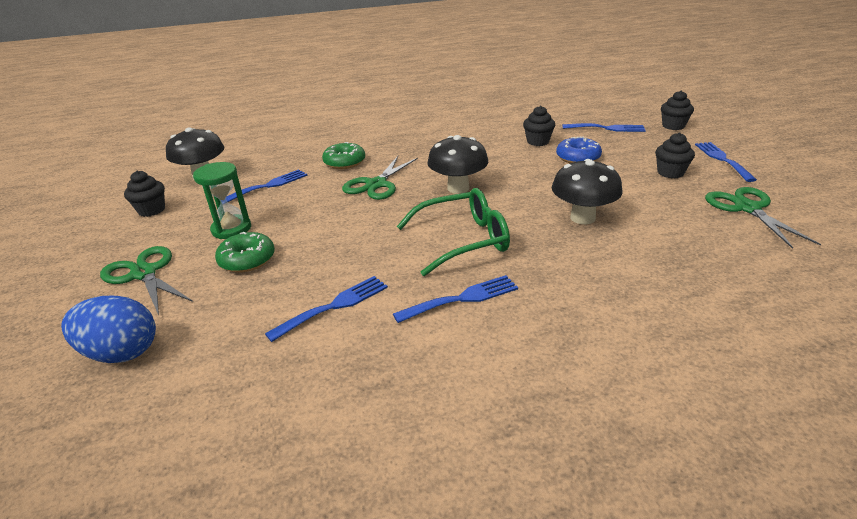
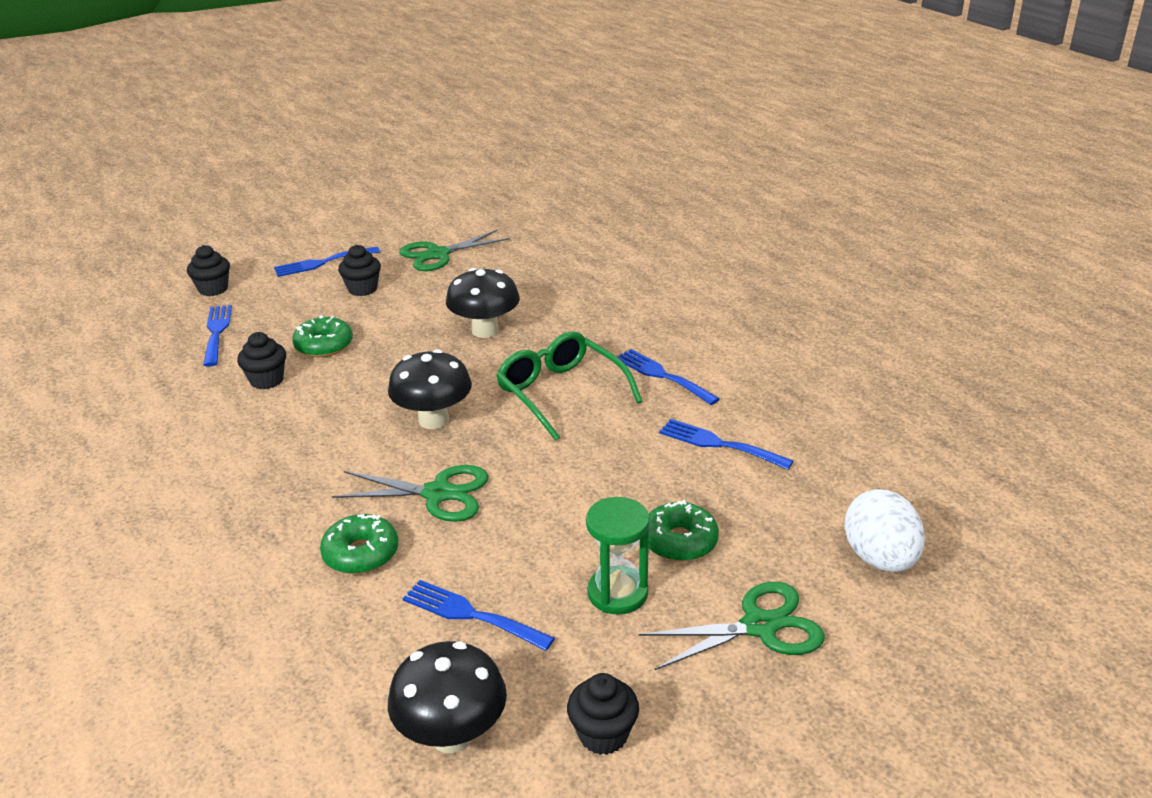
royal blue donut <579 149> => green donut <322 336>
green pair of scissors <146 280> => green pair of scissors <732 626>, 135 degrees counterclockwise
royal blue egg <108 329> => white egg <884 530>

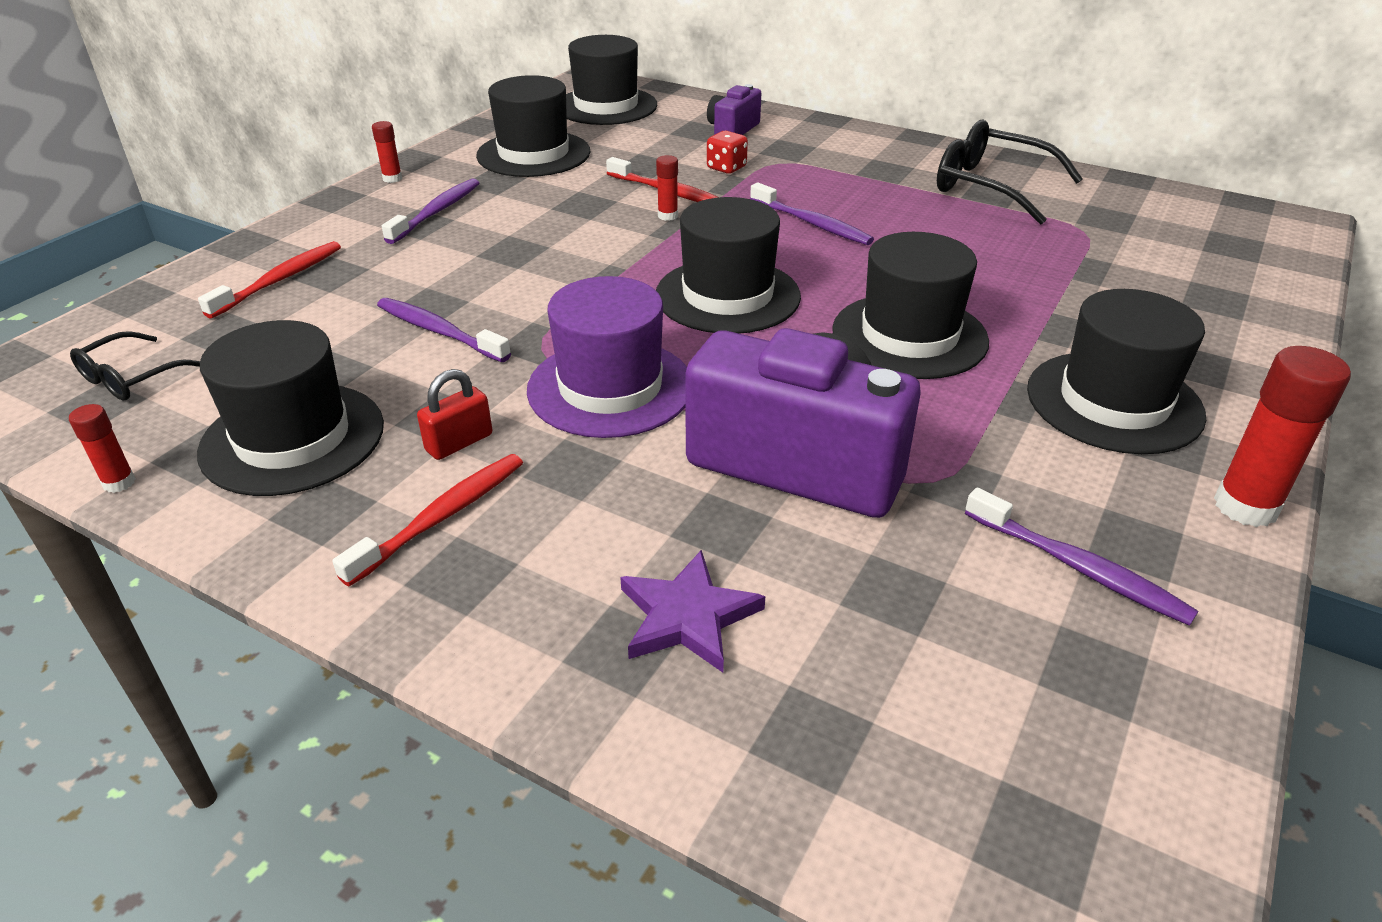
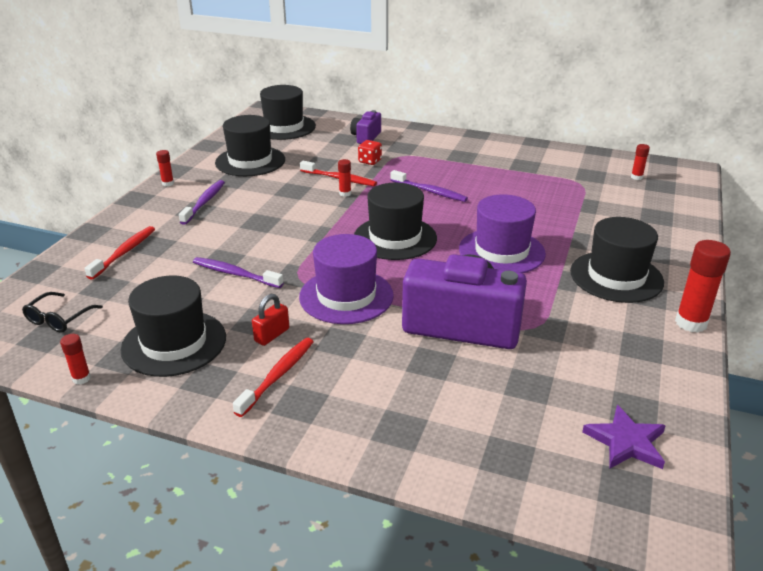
black tall hat <910 305> => purple tall hat <502 233>
purple star <692 611> => purple star <624 437>, relocated
nothing => crimson glue stick <640 162>
black glasses <1010 172> => nothing
purple toothbrush <1081 556> => nothing

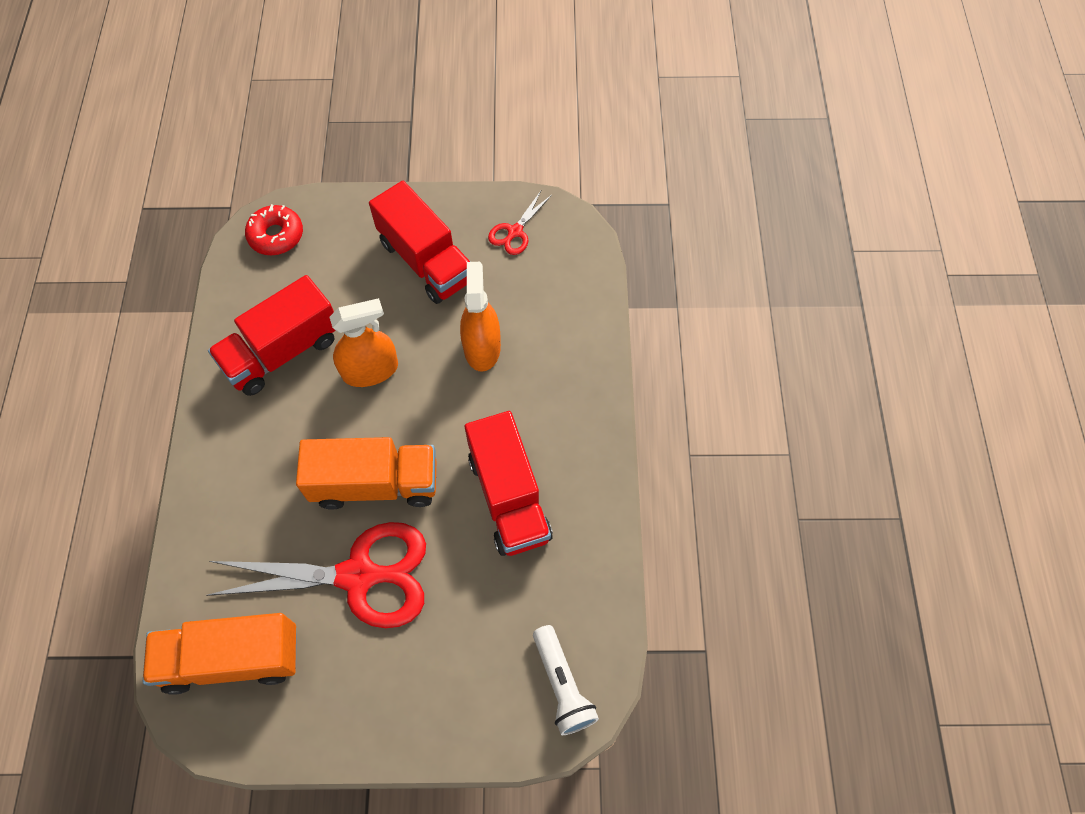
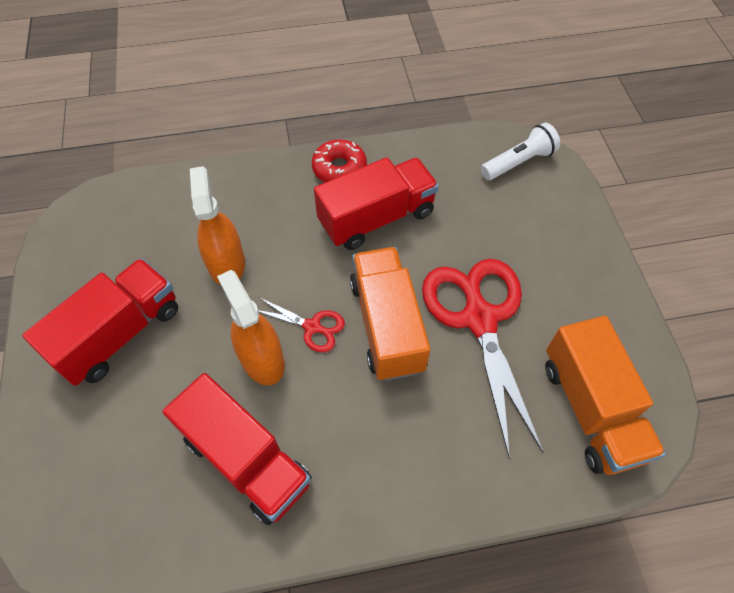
orange-coloured spray cleaner <480 317> => orange-coloured spray cleaner <217 225>, 90 degrees clockwise
crimson pair of scissors <520 223> => crimson pair of scissors <301 324>, relocated
crimson donut <274 229> => crimson donut <339 160>, relocated

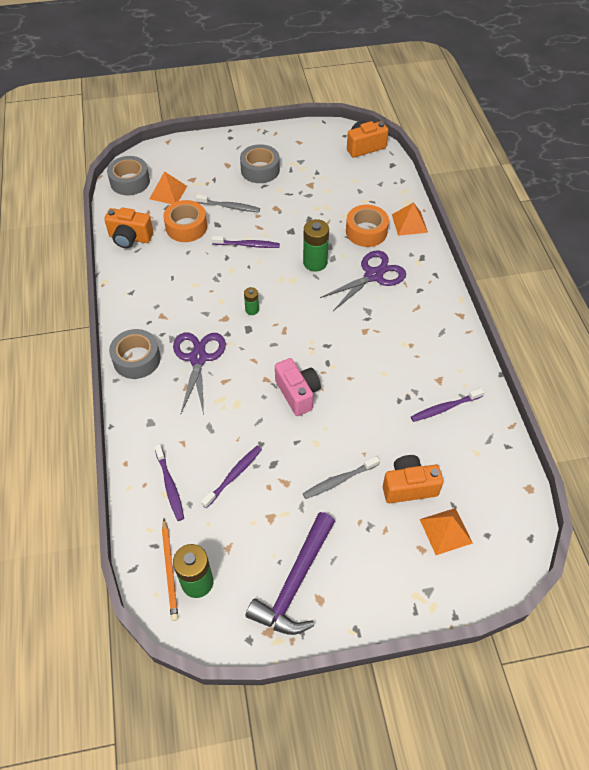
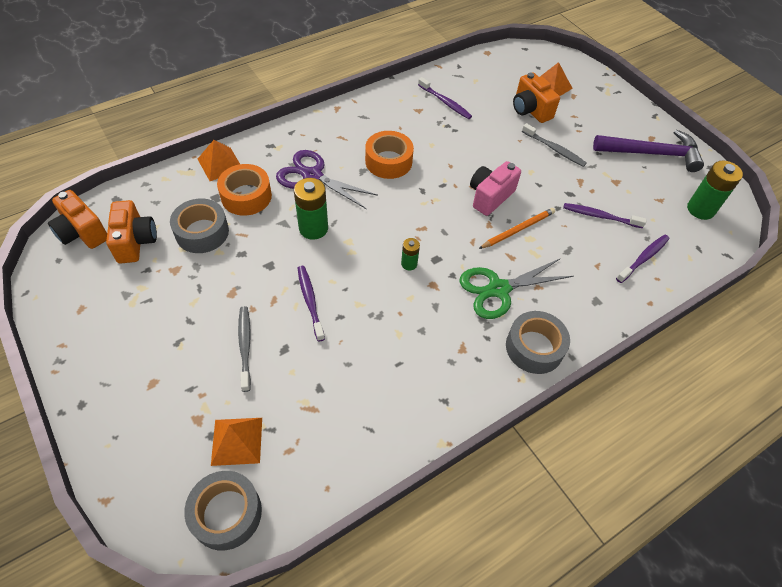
orange-coloured camera <128 228> => orange-coloured camera <131 232>, relocated
ash-grey tape <260 163> => ash-grey tape <199 225>, relocated
orange-coloured tape <185 221> => orange-coloured tape <389 155>, relocated
purple pair of scissors <199 374> => green pair of scissors <516 288>
orange-coloured wooden pencil <170 570> => orange-coloured wooden pencil <517 228>, relocated

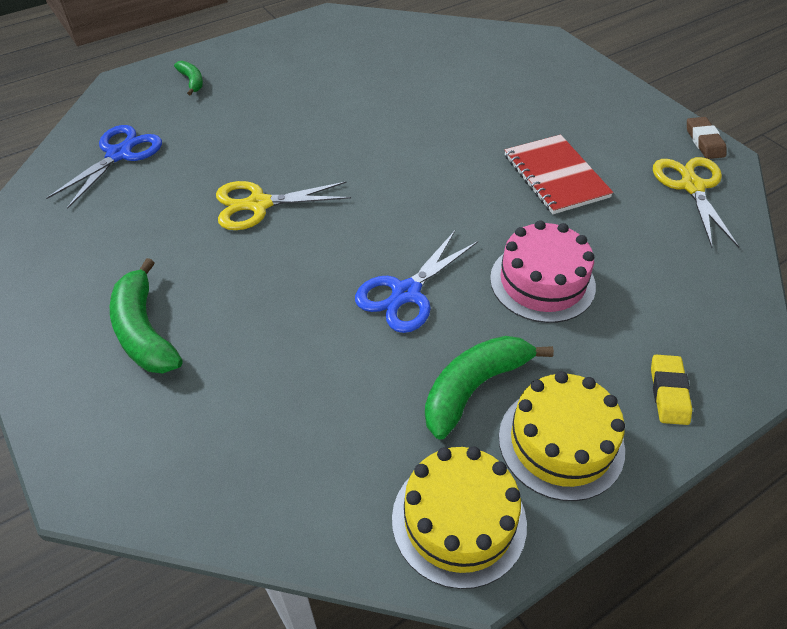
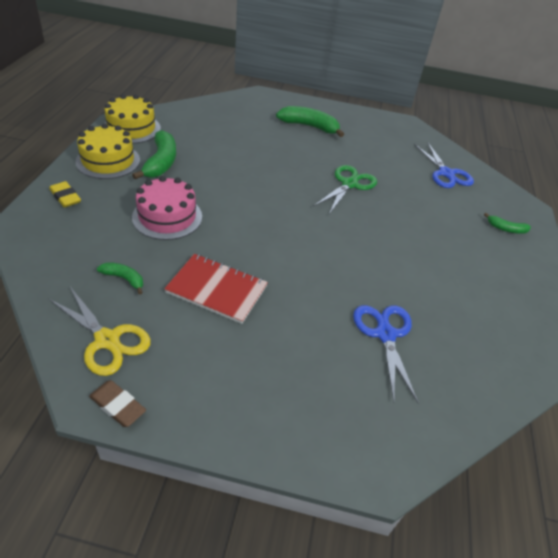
nothing => green toy banana <120 278>
bright yellow pair of scissors <283 205> => green pair of scissors <345 189>
royal blue pair of scissors <416 282> => royal blue pair of scissors <386 354>, relocated

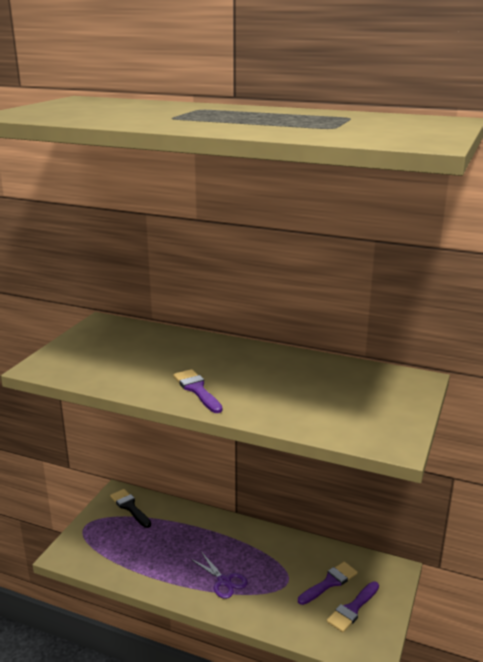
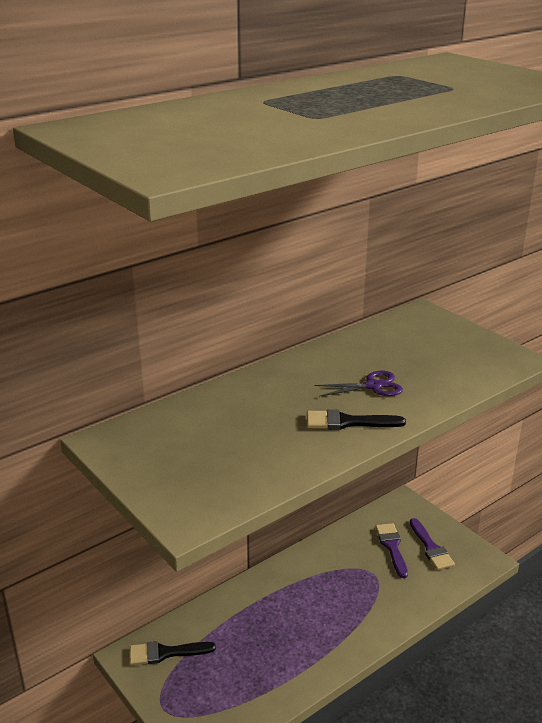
purple paint brush <198 391> => black paint brush <356 419>
purple pair of scissors <219 576> => purple pair of scissors <358 383>, relocated

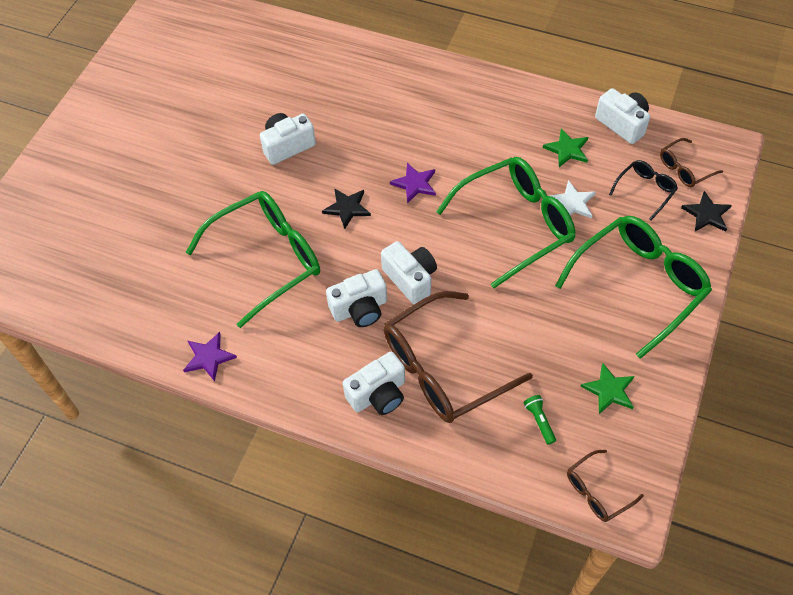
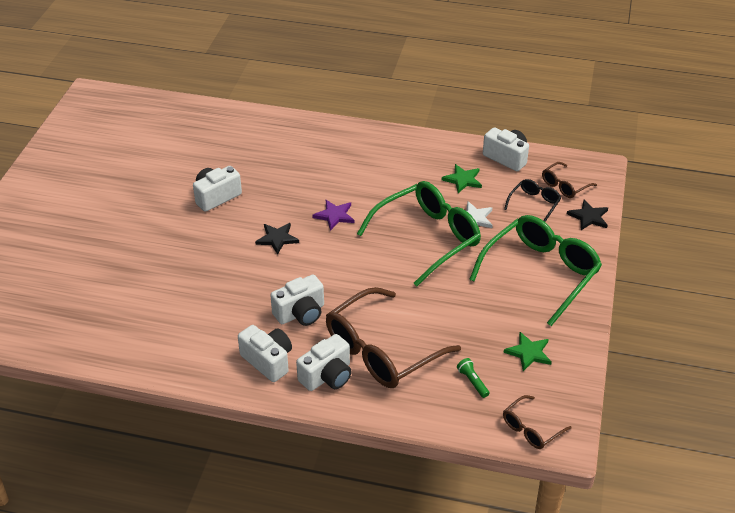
white camera <409 272> => white camera <265 353>, relocated
purple star <210 357> => nothing
green glasses <253 259> => nothing

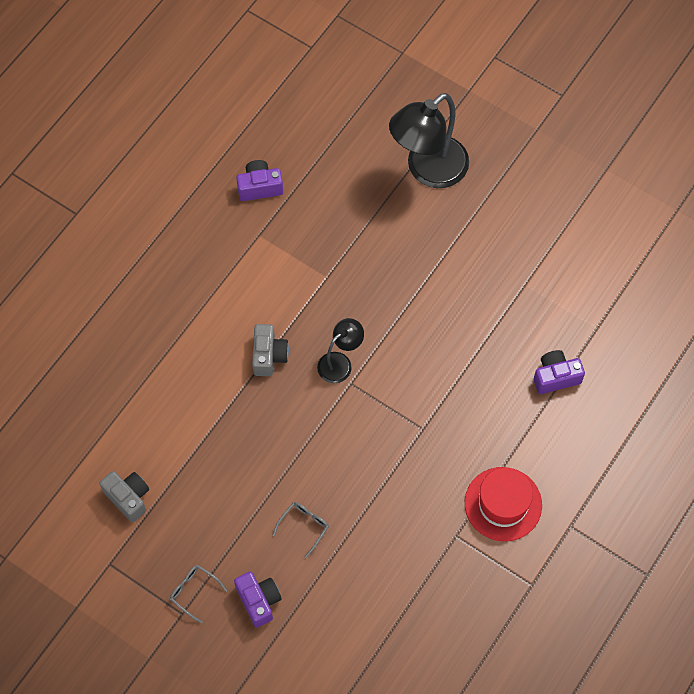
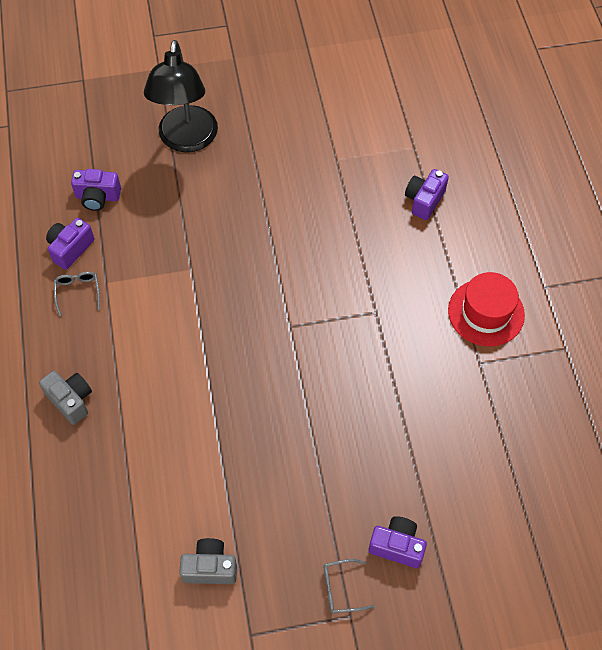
ash-grey camera <270 350> => ash-grey camera <65 398>, relocated
ash-grey glasses <301 530> => ash-grey glasses <77 294>, relocated
nothing => purple camera <96 190>
black lamp <340 350> => nothing

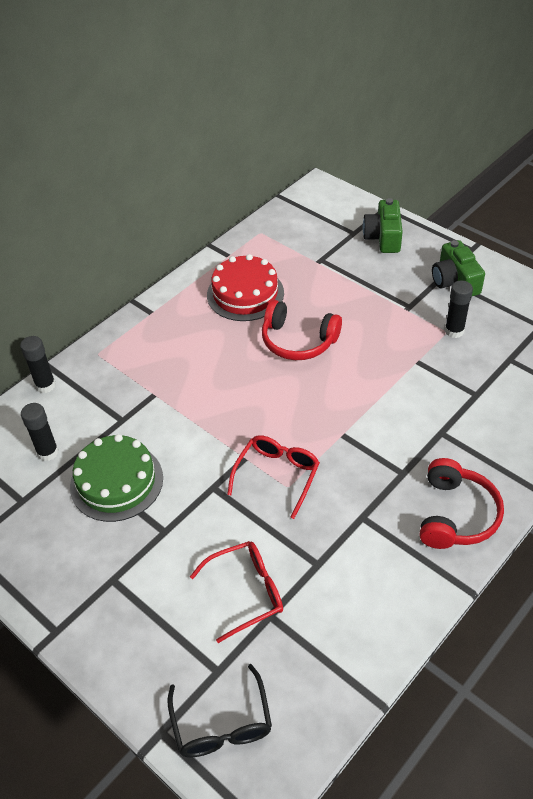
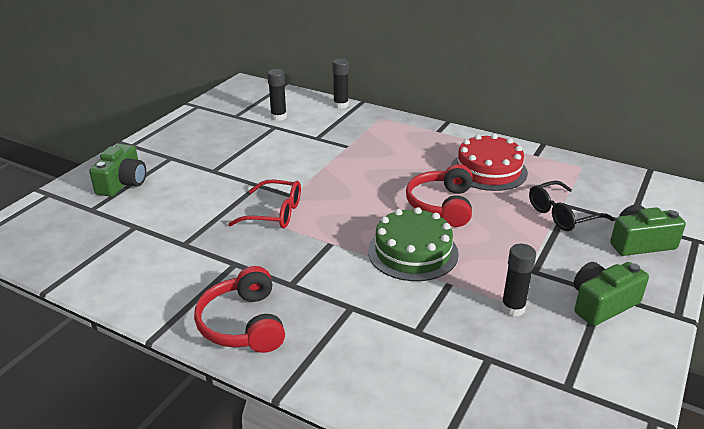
nothing => green camera <117 170>
crimson headphones <462 503> => crimson headphones <239 309>, 75 degrees clockwise
green layer cake <116 478> => green layer cake <413 244>, relocated
black glasses <219 710> => black glasses <571 206>, relocated
crimson glasses <236 592> => nothing

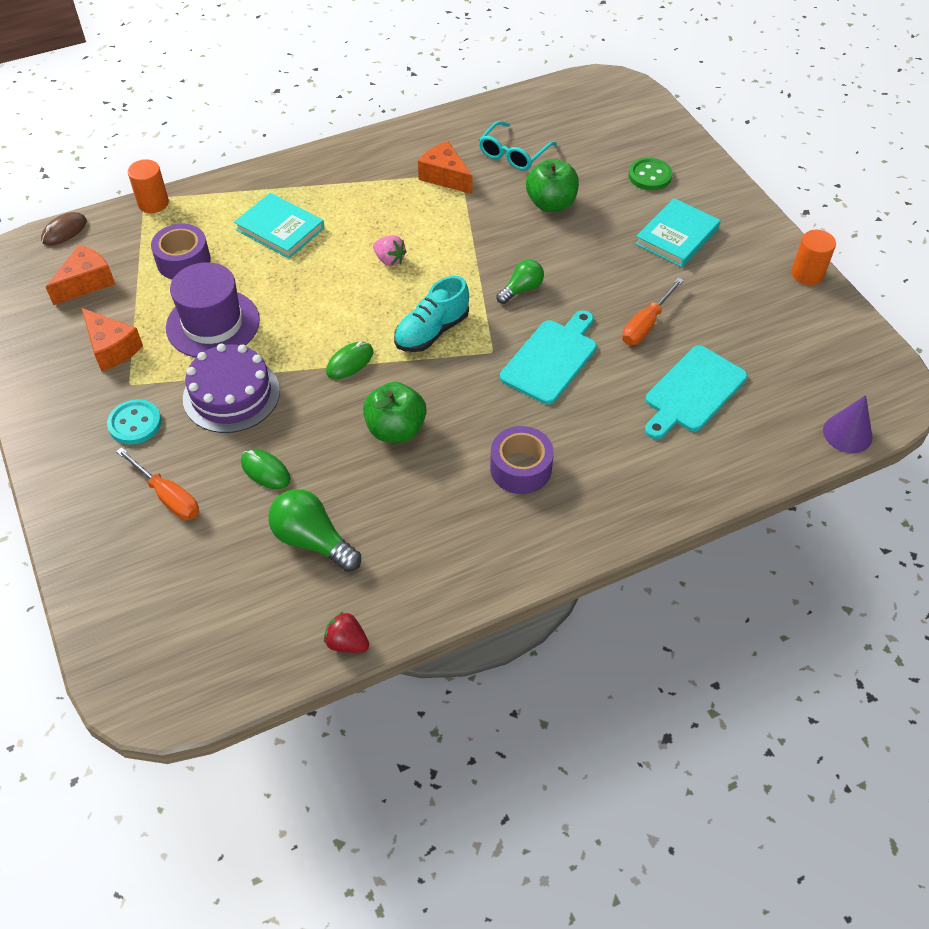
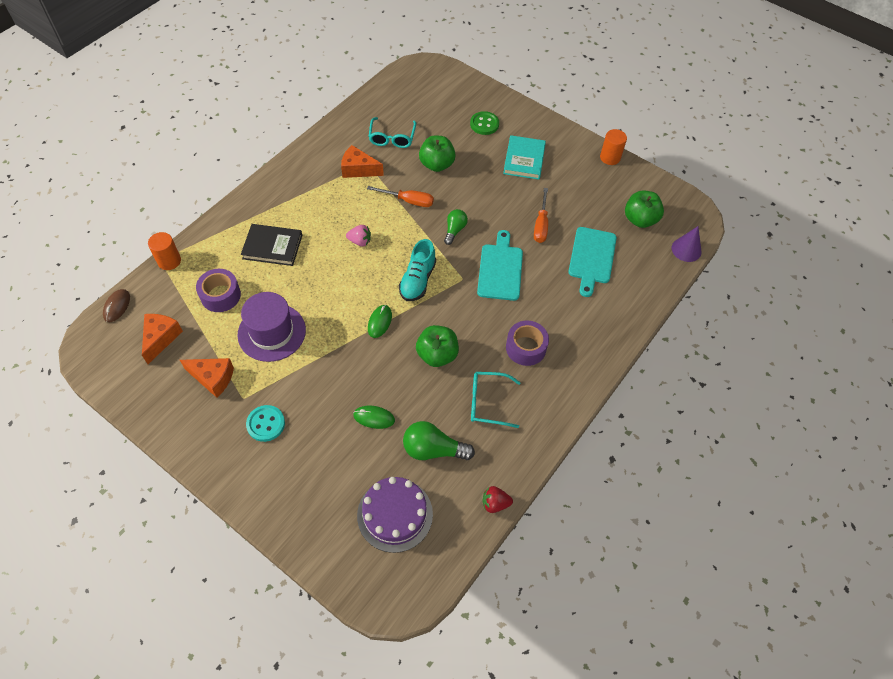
aqua hardcover <279 226> => black hardcover <271 245>
purple layer cake <231 388> => purple layer cake <395 515>, relocated
orange-coloured hand screwdriver <157 483> => orange-coloured hand screwdriver <400 196>, relocated
nothing => aqua glasses <496 400>
nothing => green toy apple <644 209>

